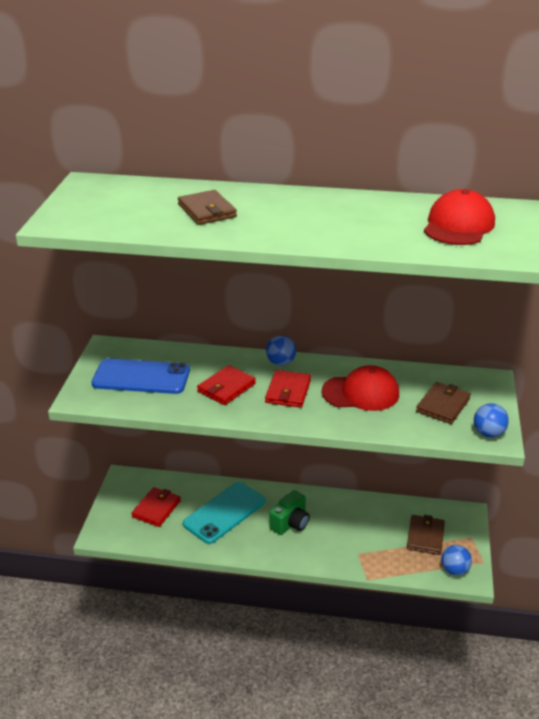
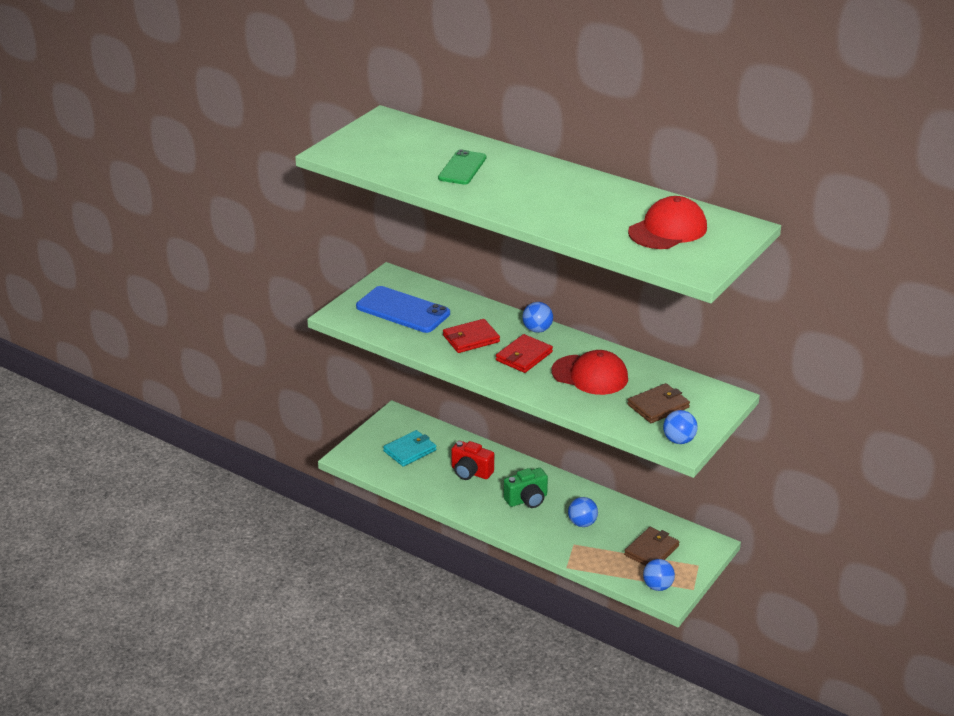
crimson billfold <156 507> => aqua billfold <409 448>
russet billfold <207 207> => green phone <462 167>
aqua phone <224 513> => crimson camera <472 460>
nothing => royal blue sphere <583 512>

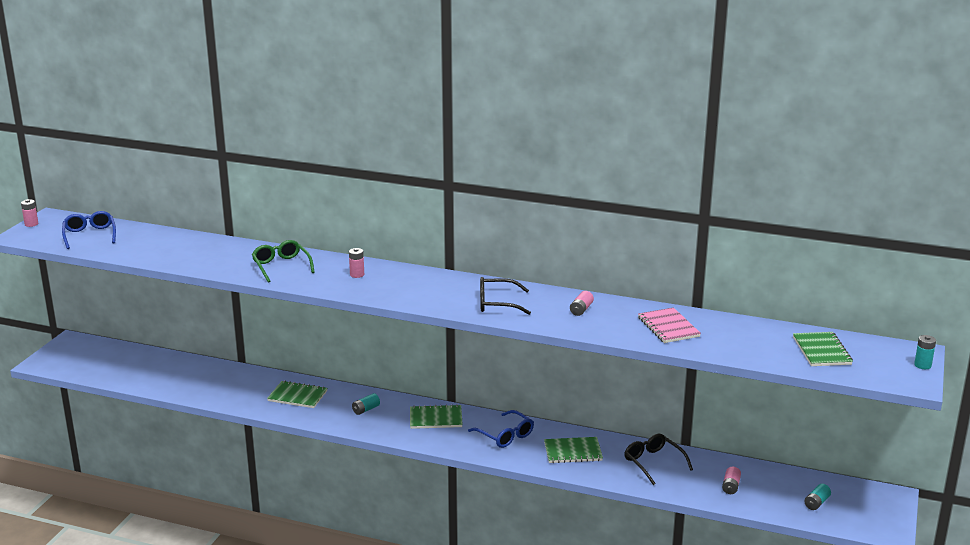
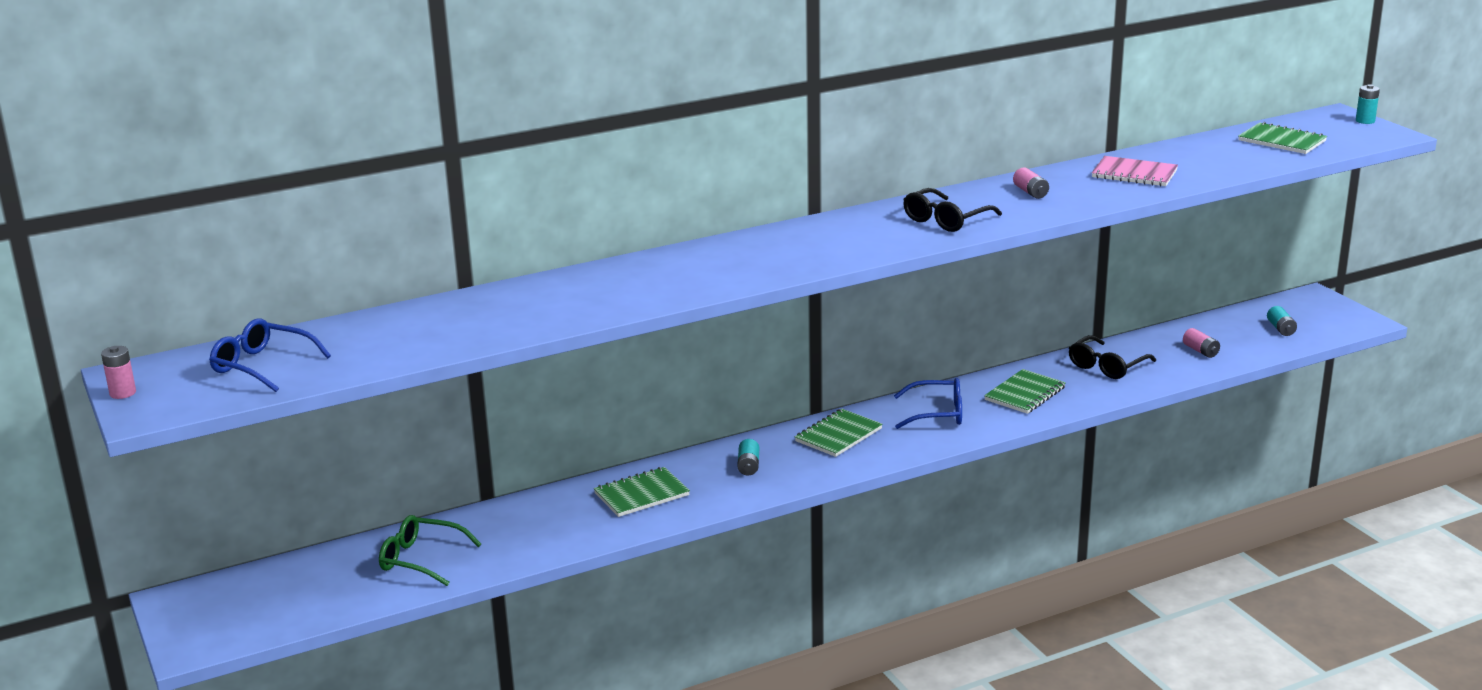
green glasses <283 261> => green glasses <430 550>, relocated
black glasses <658 459> => black glasses <1112 357>, 60 degrees counterclockwise
rosy AA battery <356 263> => nothing

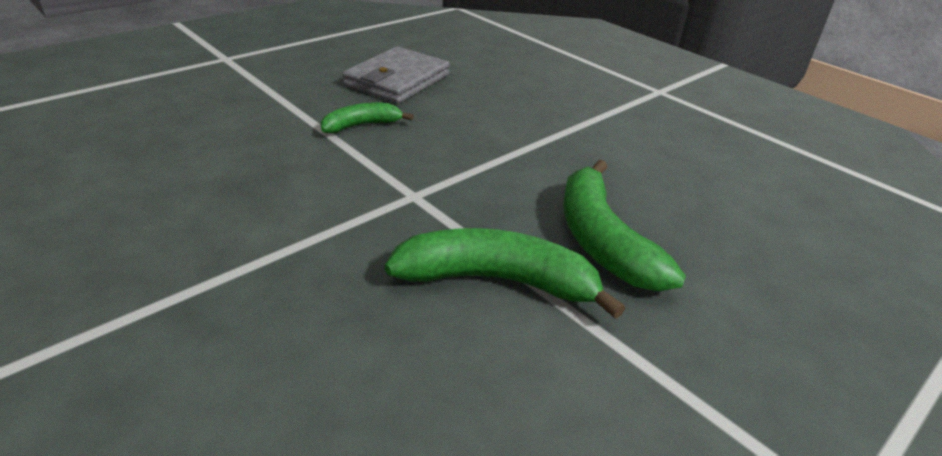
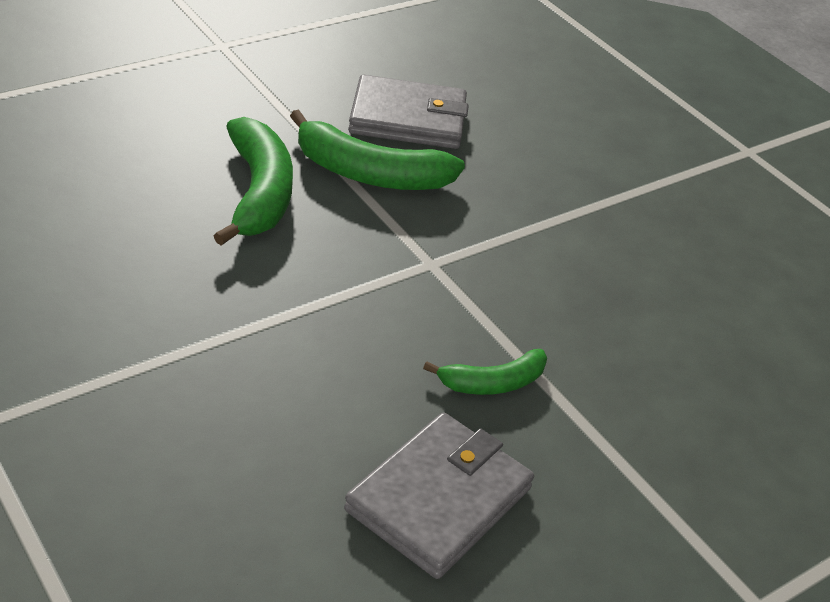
nothing => ash-grey billfold <408 112>

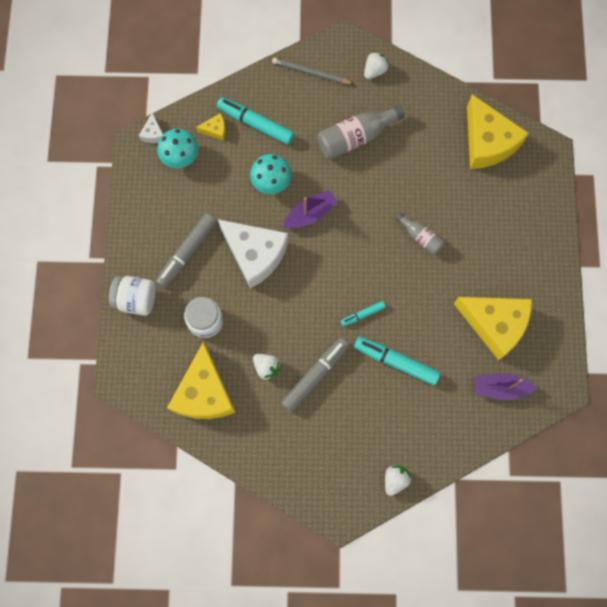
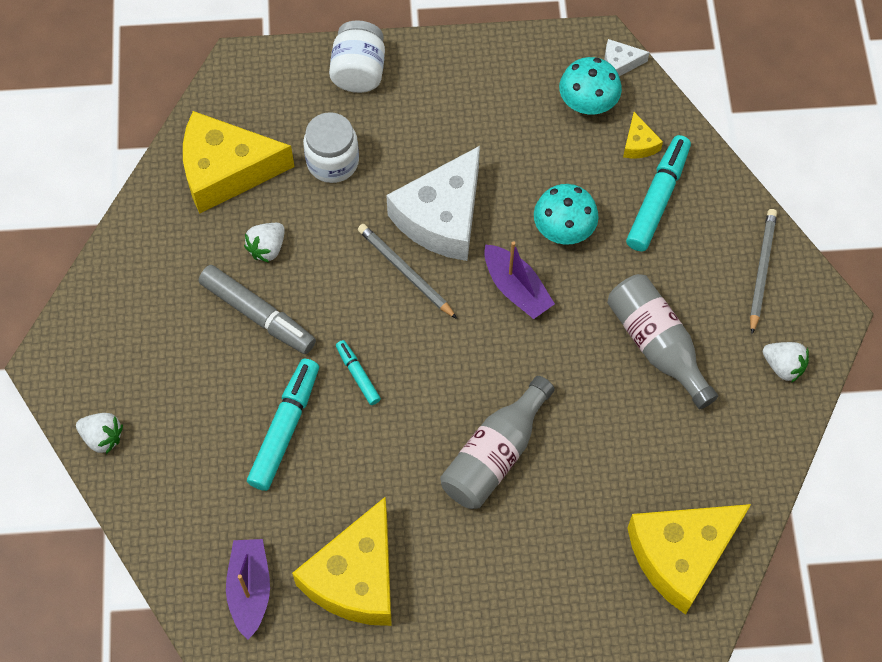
nothing => ash-grey wooden pencil <407 271>
ash-grey drink bottle <420 234> => ash-grey drink bottle <497 442>, x1.70
ash-grey felt pen <186 250> => nothing

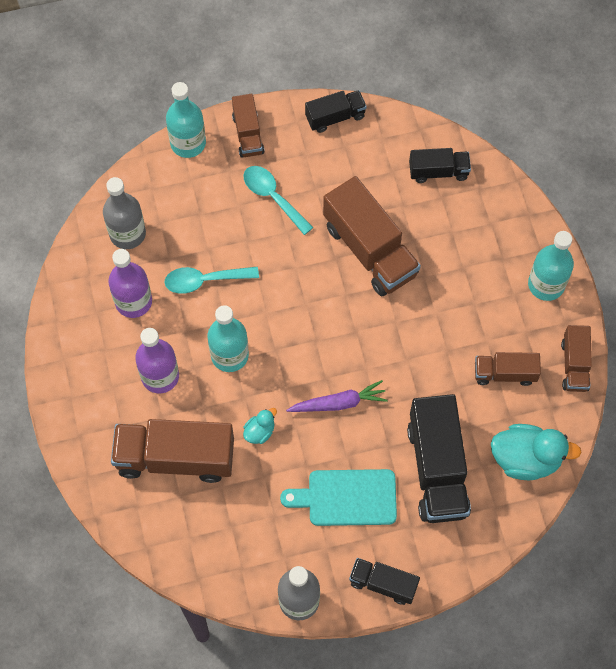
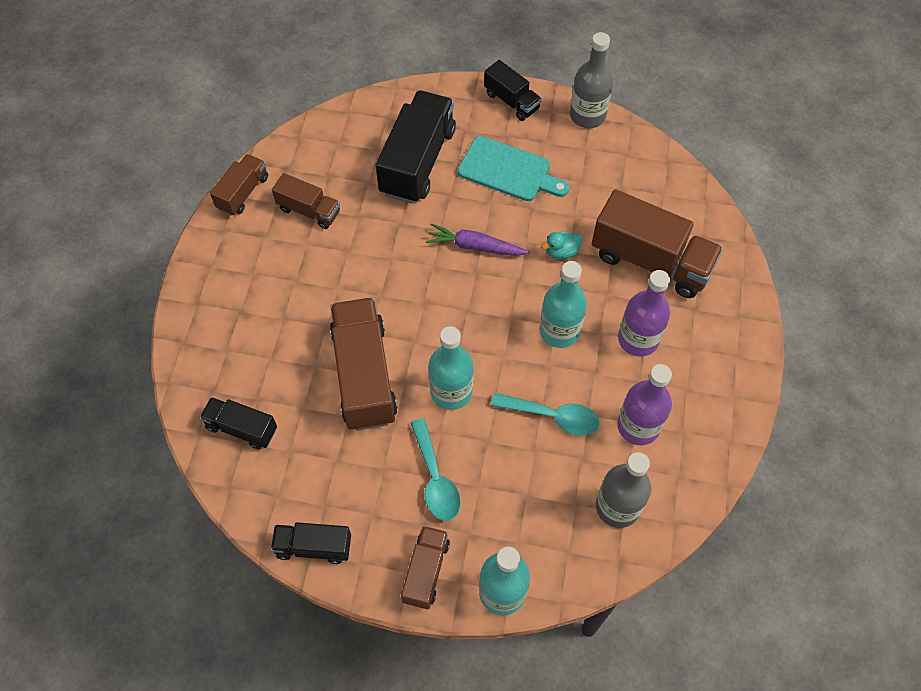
aqua drink bottle <551 266> => aqua drink bottle <451 368>, relocated
aqua toy duck <536 452> => nothing

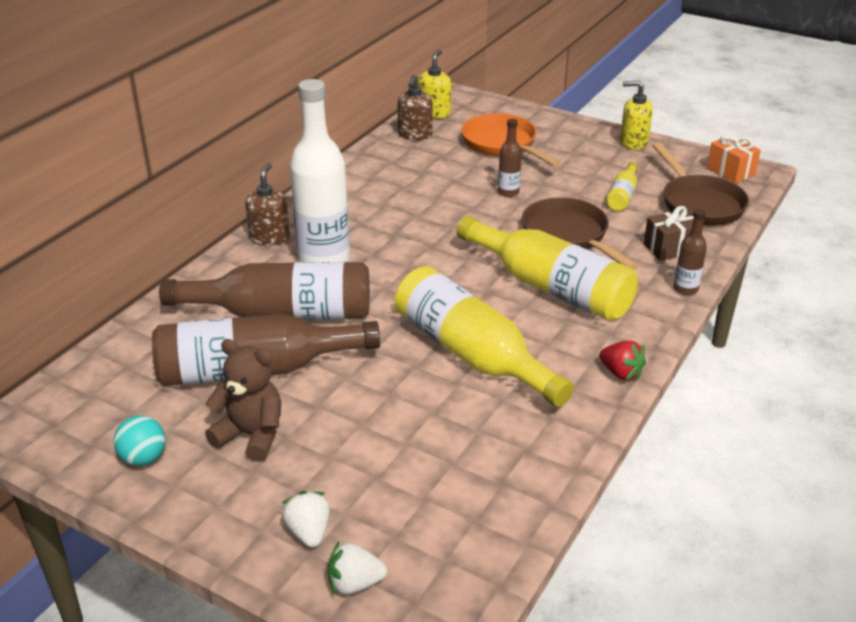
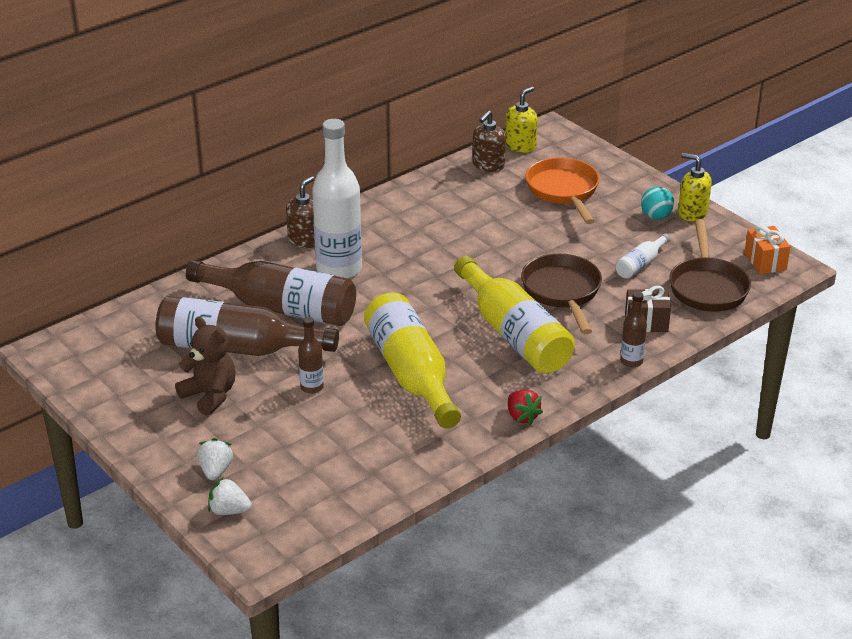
russet drink bottle <510 158> => russet drink bottle <311 355>, relocated
bright yellow drink bottle <622 186> => white drink bottle <642 256>
aqua sphere <139 440> => aqua sphere <657 203>, relocated

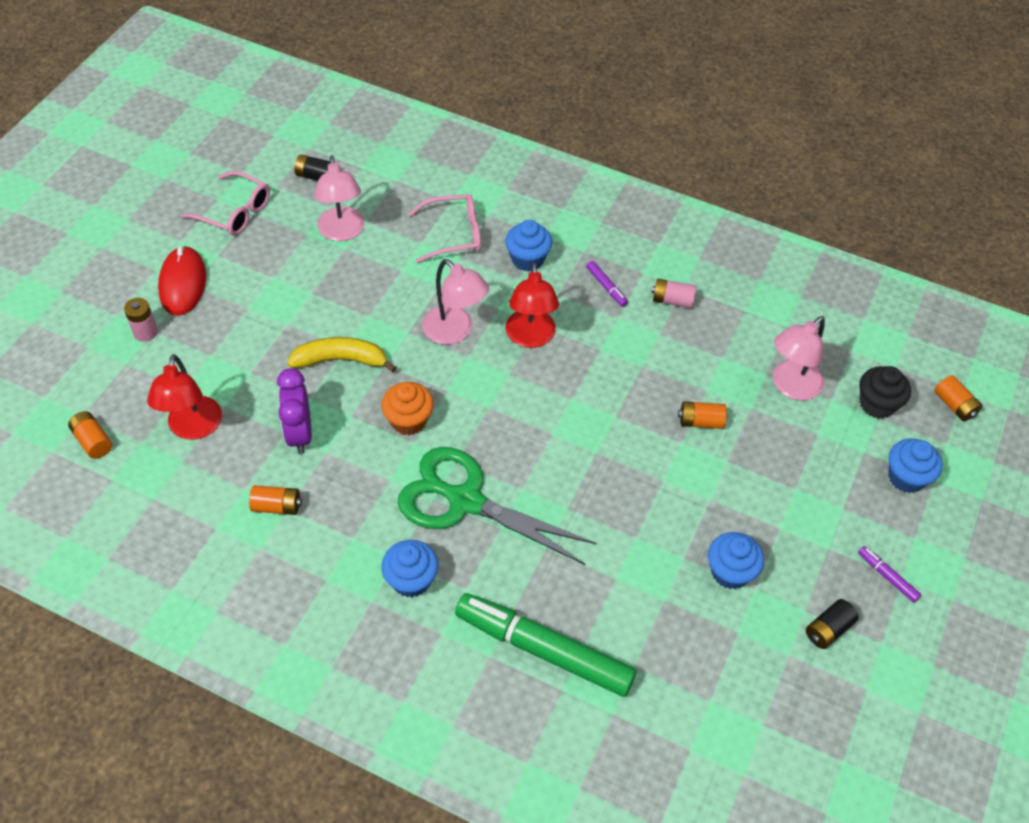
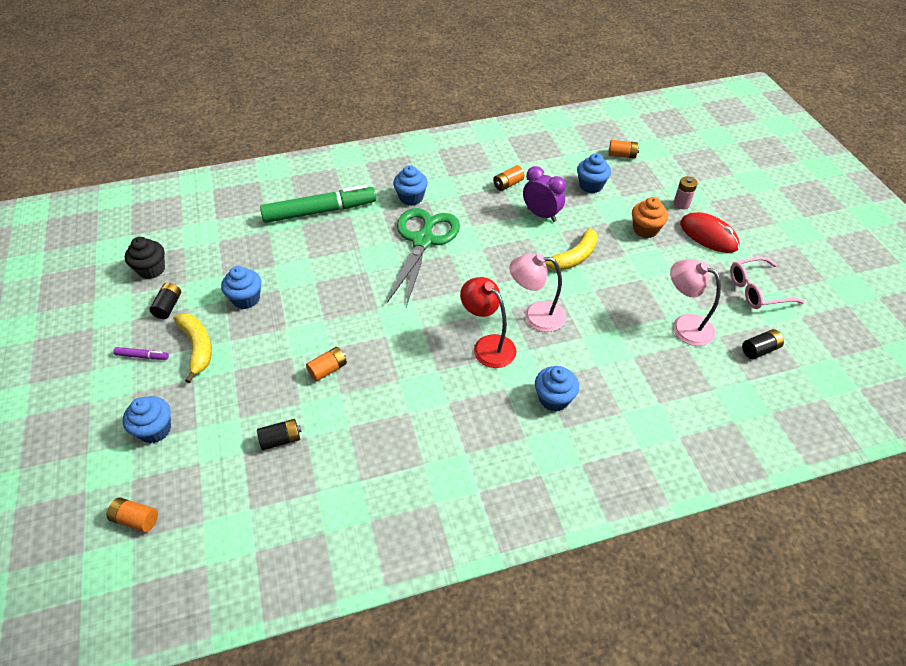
black fairy cake <885 392> => black fairy cake <145 258>, relocated
nothing => bright yellow toy banana <193 348>
rosy lamp <799 358> => black AA battery <279 434>
green pair of scissors <497 506> => green pair of scissors <423 257>, 60 degrees counterclockwise
crimson lamp <184 397> => royal blue fairy cake <594 173>
orange-coloured fairy cake <407 408> => orange-coloured fairy cake <650 217>, relocated
rosy glasses <444 228> => nothing
purple felt pen <607 284> => nothing
rosy AA battery <674 293> => nothing

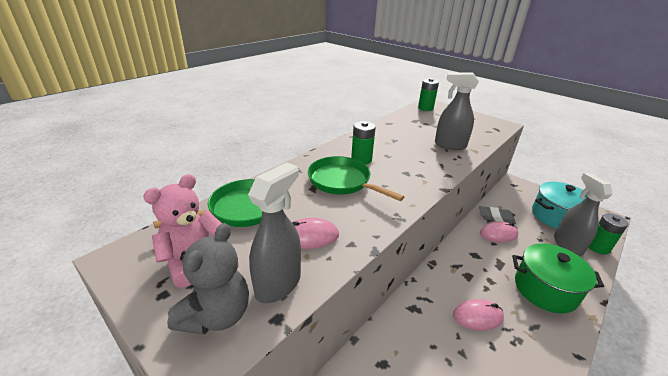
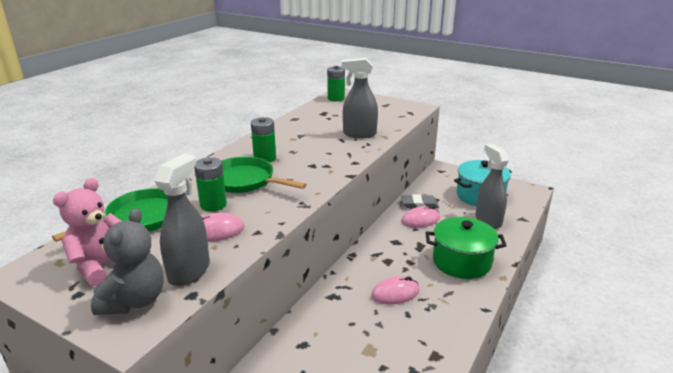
green AA battery <608 234> => green AA battery <210 184>, relocated

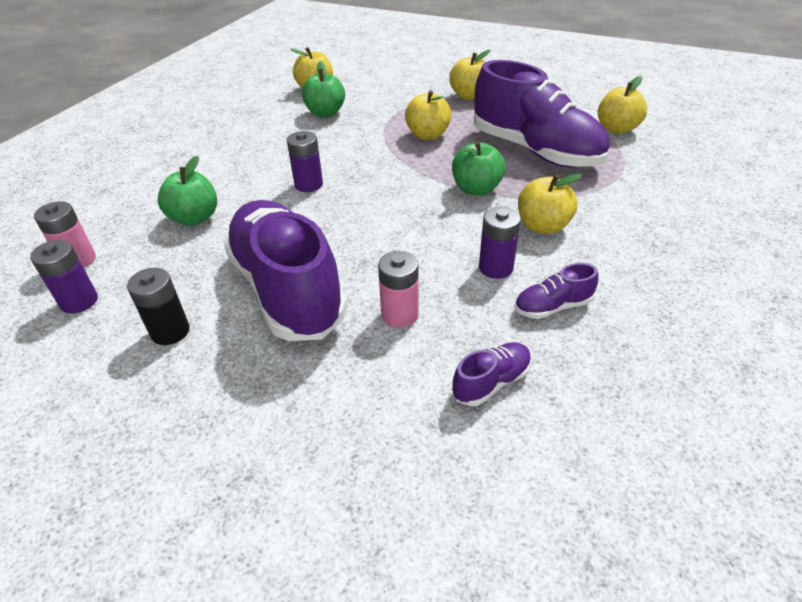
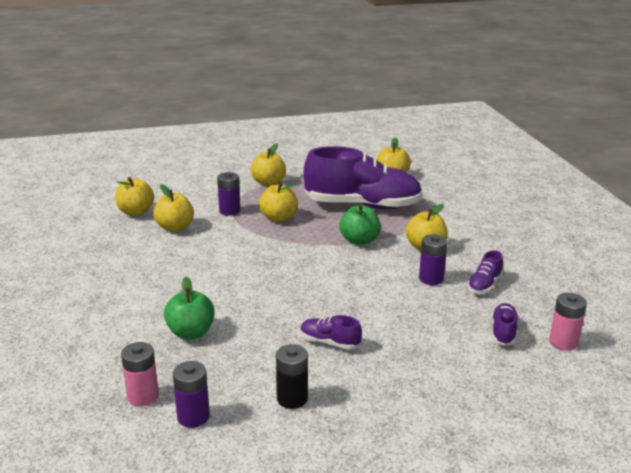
green toy apple <323 89> => bright yellow toy apple <173 208>
purple AA battery <305 161> => purple AA battery <228 194>, relocated
purple shoe <285 270> => purple shoe <331 332>, x0.41
rosy AA battery <398 289> => rosy AA battery <568 321>, relocated

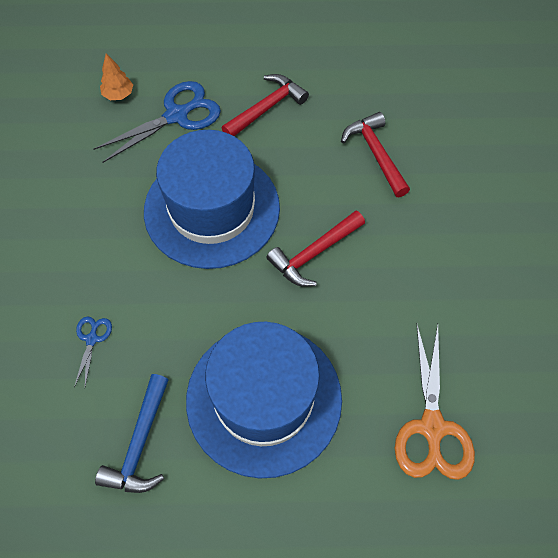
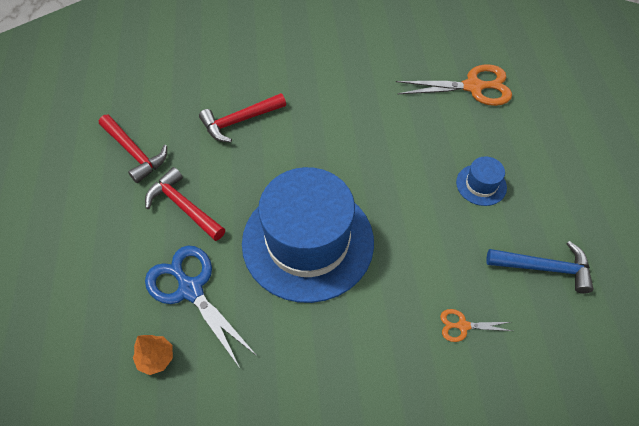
crimson claw hammer <315 248> => crimson claw hammer <133 149>, relocated
royal blue pair of scissors <93 352> => orange-coloured pair of scissors <476 325>
royal blue tall hat <264 400> => royal blue tall hat <481 181>, x0.40

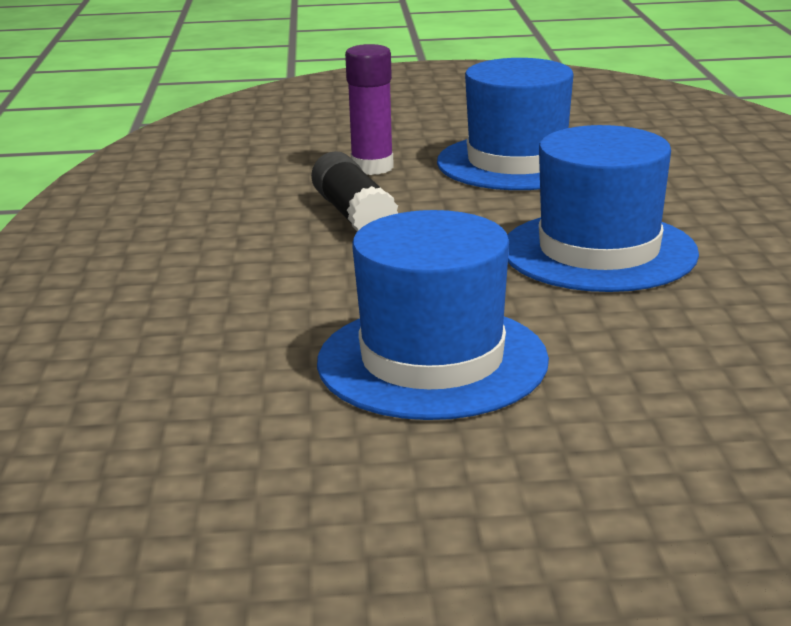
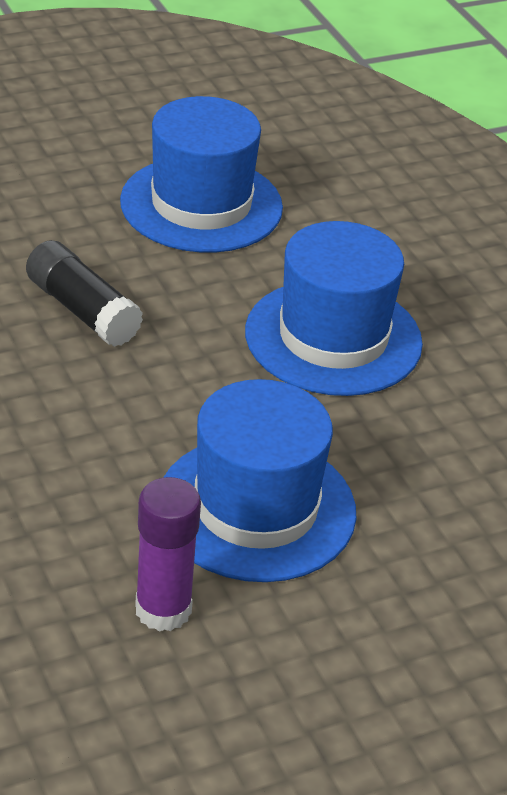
purple glue stick <369 109> => purple glue stick <168 554>, relocated

